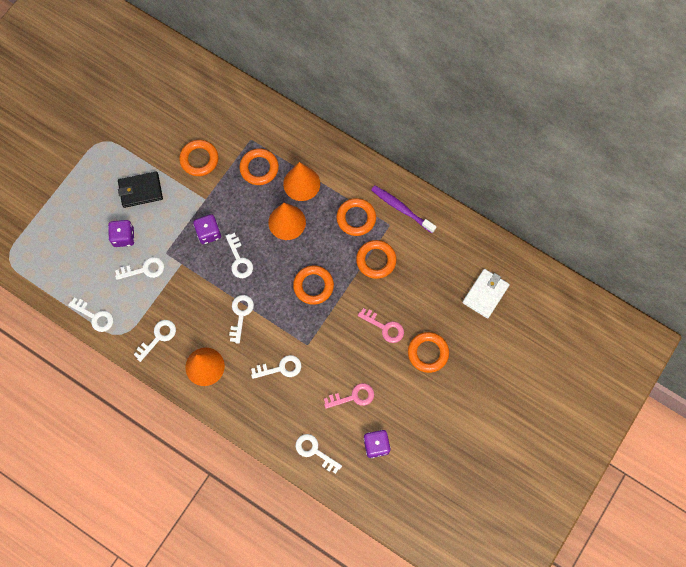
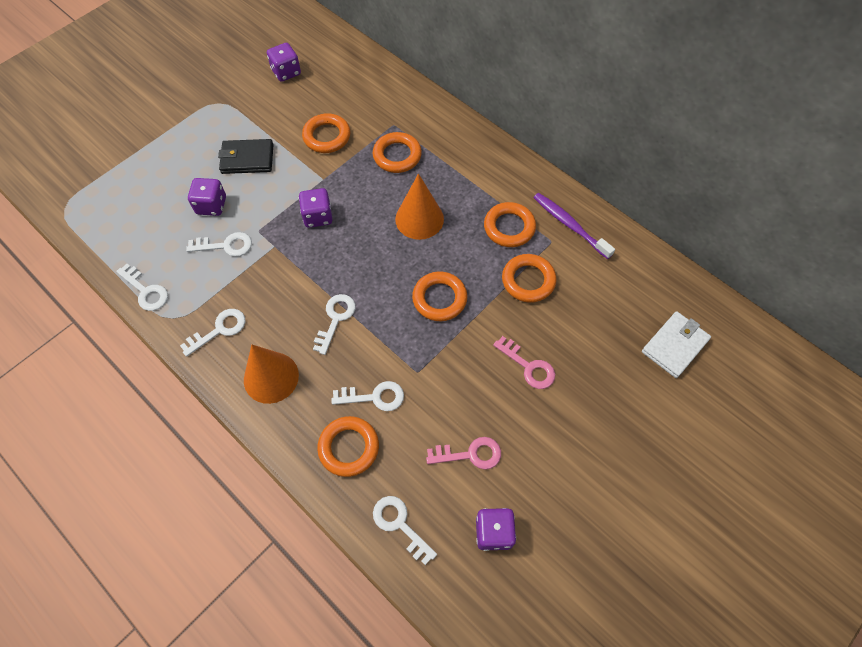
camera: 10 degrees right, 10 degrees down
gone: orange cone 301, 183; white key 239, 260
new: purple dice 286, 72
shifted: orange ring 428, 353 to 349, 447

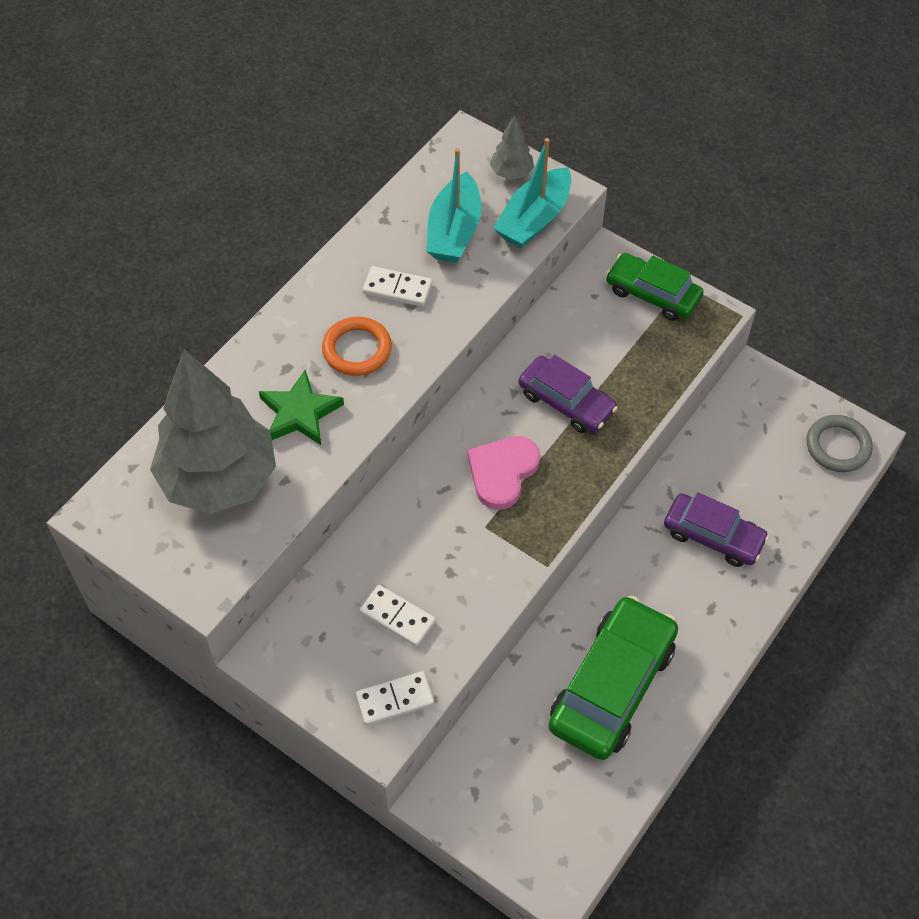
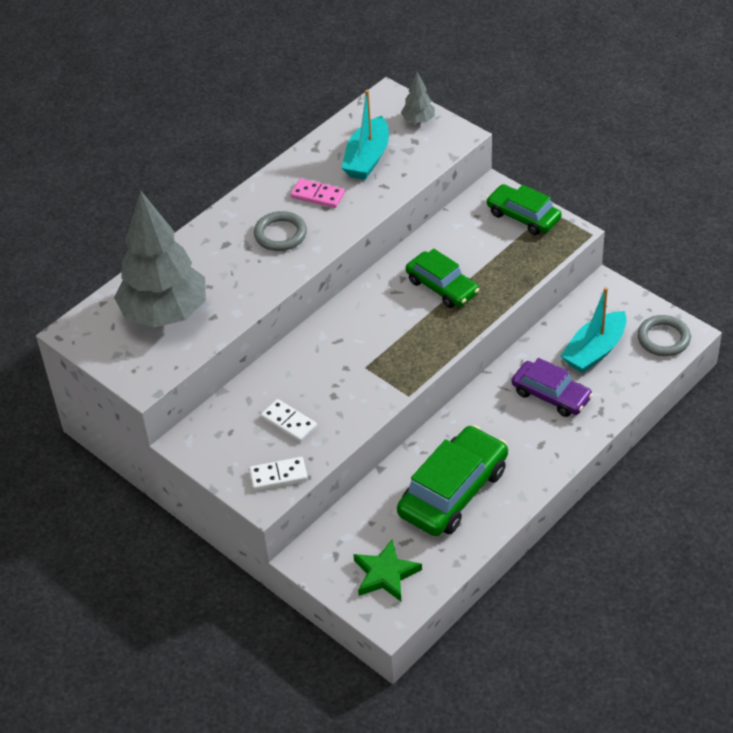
camera: 10 degrees right, 10 degrees down
gone: pink heart 502, 472
shifted: turquoise boat 534, 219 to 594, 351; green star 300, 413 to 385, 574
repainted: white domino 397, 288 to pink domino 317, 195; orange ring 357, 349 to grey ring 280, 234; purple car 566, 402 to green car 442, 287

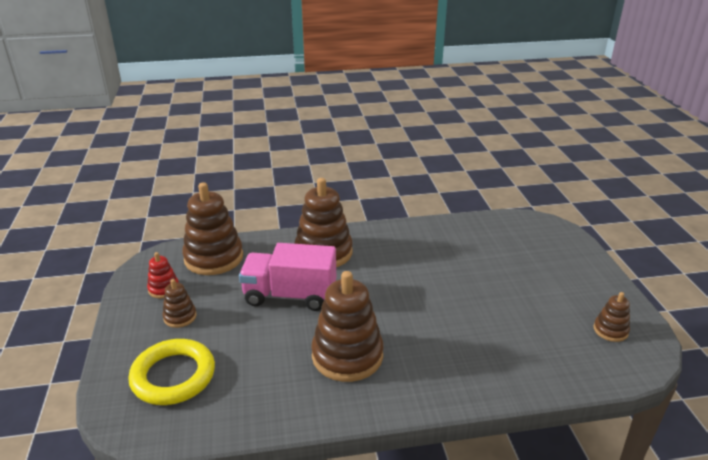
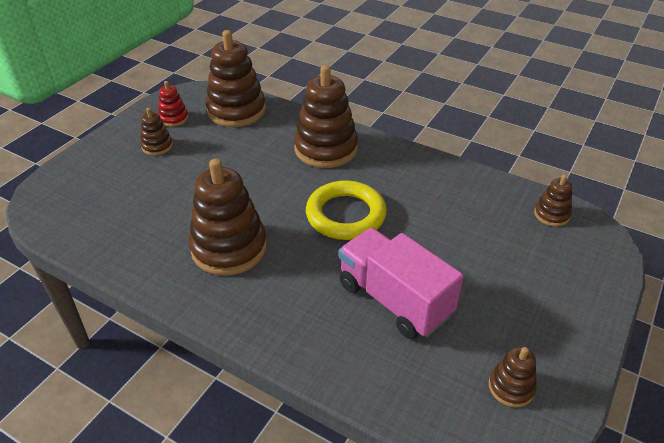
camera: 40 degrees right, 10 degrees up
new: brown stacking toy 551, 215
shifted: pink truck 290, 295 to 394, 299; yellow ring 173, 376 to 345, 215

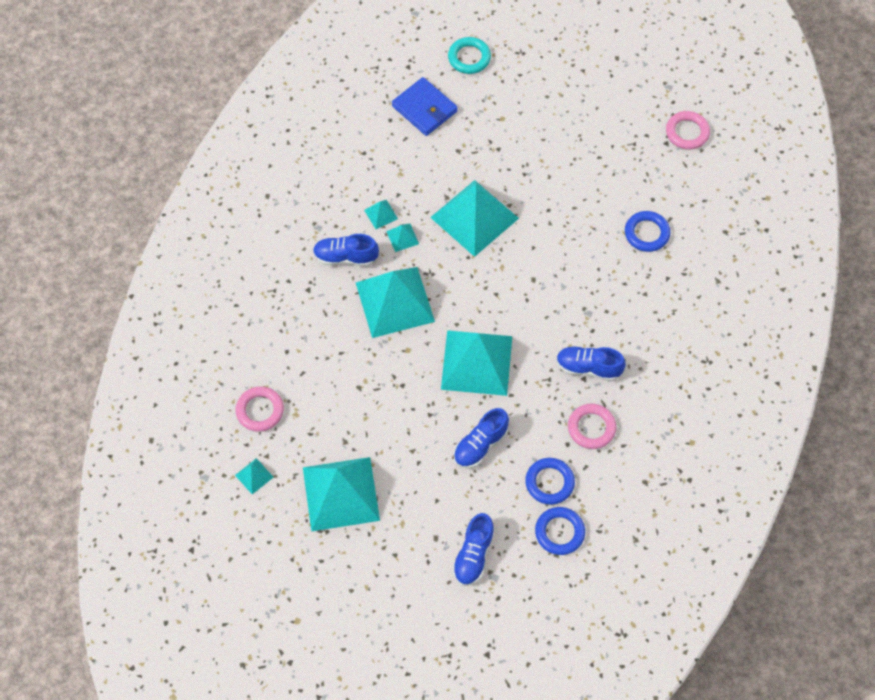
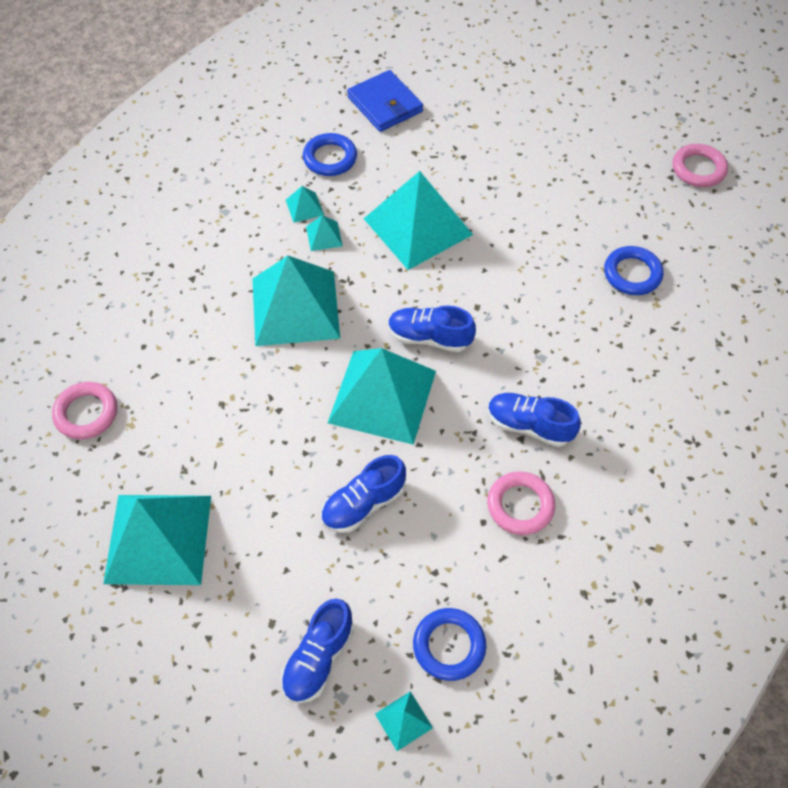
camera: 10 degrees right, 5 degrees down
gone: turquoise ring 469, 58
shifted: blue shoe 345, 257 to 429, 337; turquoise pyramid 254, 476 to 403, 720; blue ring 549, 482 to 330, 158

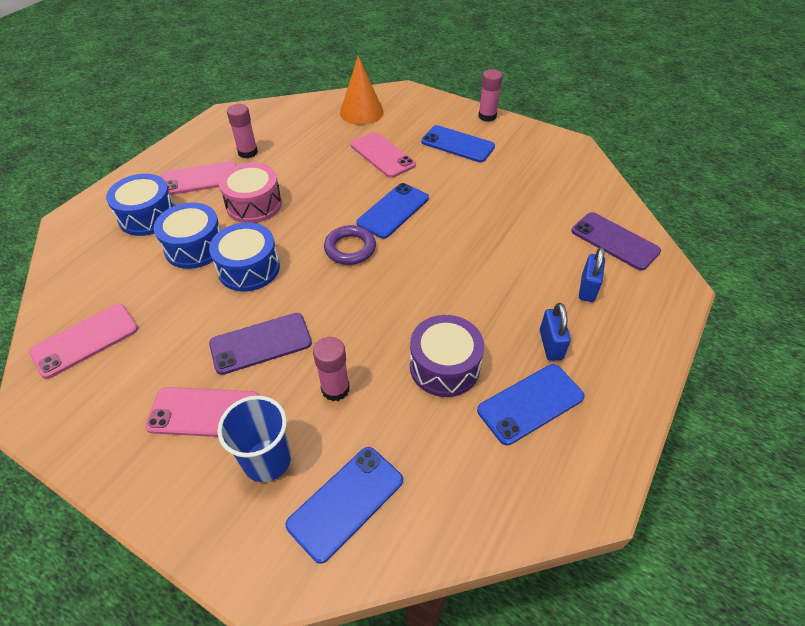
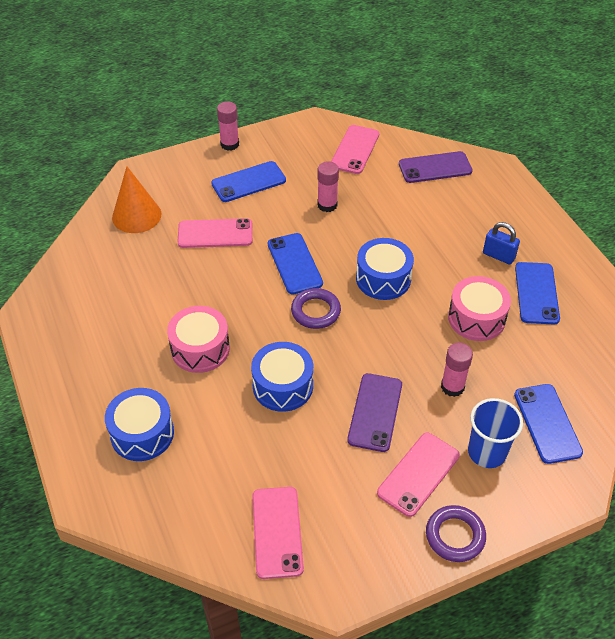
camera: 55 degrees left, 0 degrees up
gone: blue padlock 587, 288
new: purple ring 455, 536
shifted: pink glue stick 248, 152 to 327, 205; pink phone 200, 179 to 355, 150; blue drum 195, 247 to 383, 279
repainted: purple drum 444, 366 to pink drum 476, 318

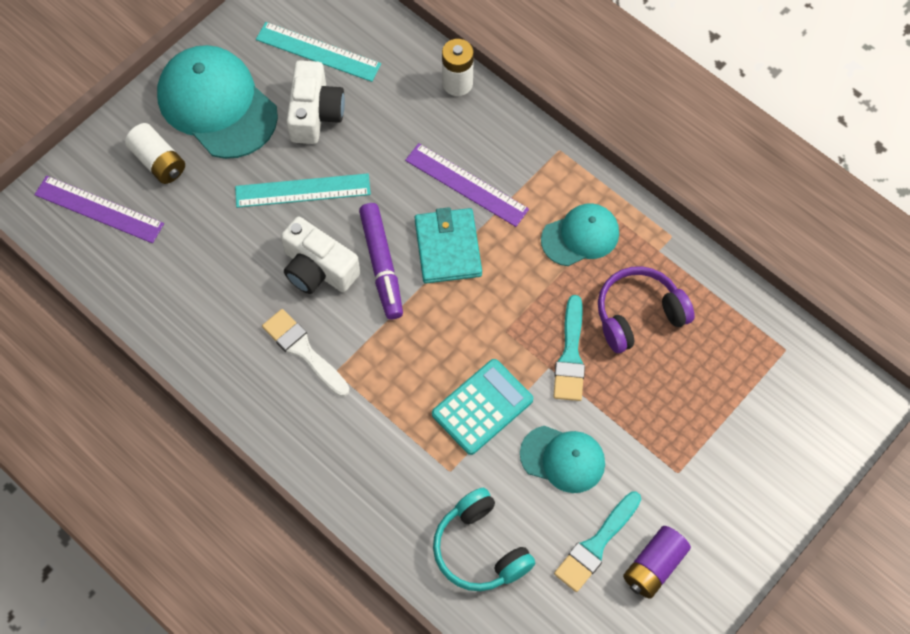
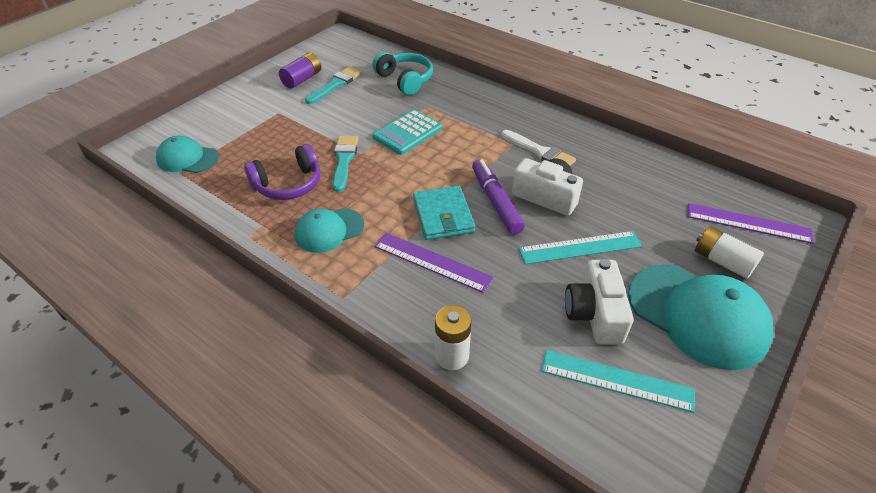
camera: 175 degrees right, 20 degrees down
shifted: turquoise cap 563, 459 to 187, 158

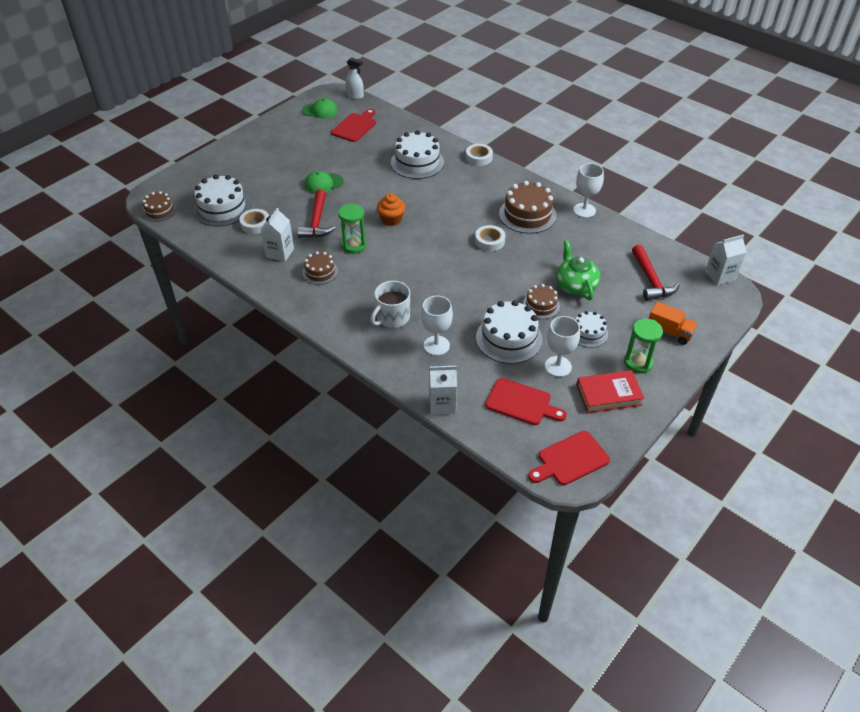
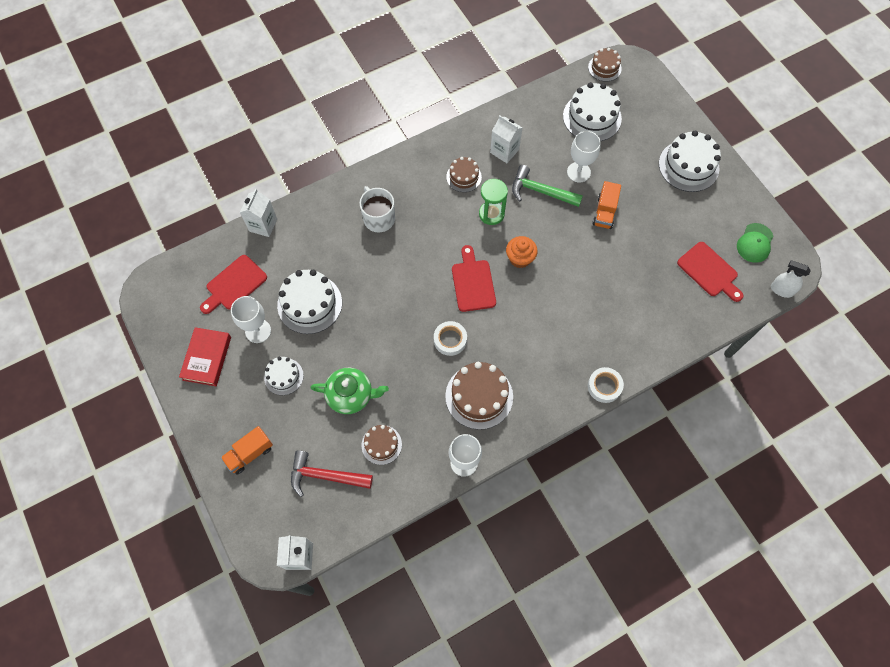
camera: 110 degrees right, 20 degrees up
gone: white tape 255, 224; green hourglass 638, 363
shifted: white cake 417, 162 to 688, 166; brown cake 541, 305 to 381, 444; white goblet 436, 345 to 578, 172; red cutting board 570, 460 to 473, 283
swapped: green cap 323, 183 to orange truck 604, 212
repainted: red hammer 317, 222 to green hammer 540, 191
rotated: white spray bottle 355, 96 = 781, 290 75 degrees clockwise

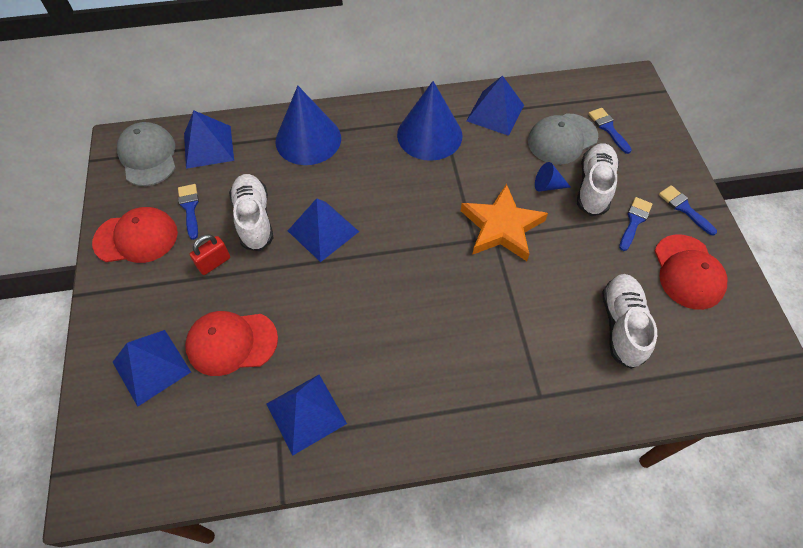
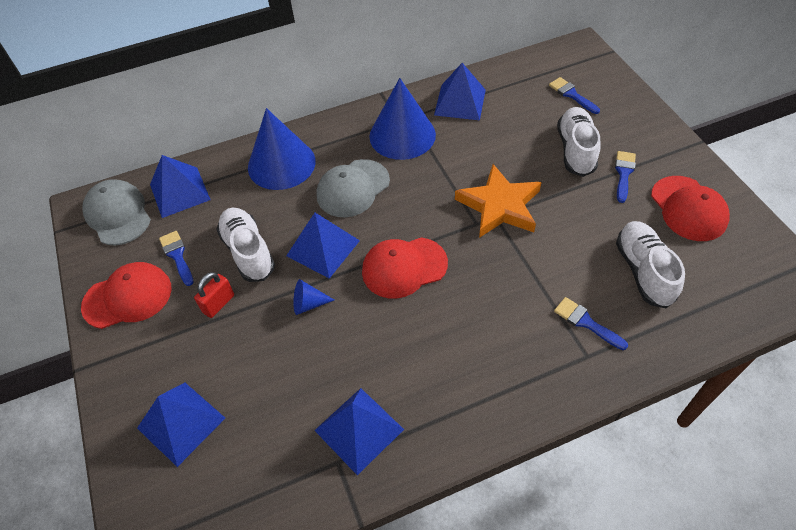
camera: 10 degrees left, 5 degrees down
shifted: grey cap 562, 139 to 353, 188; blue cone 548, 185 to 308, 304; blue brush 684, 208 to 586, 322; red cap 231, 343 to 404, 267

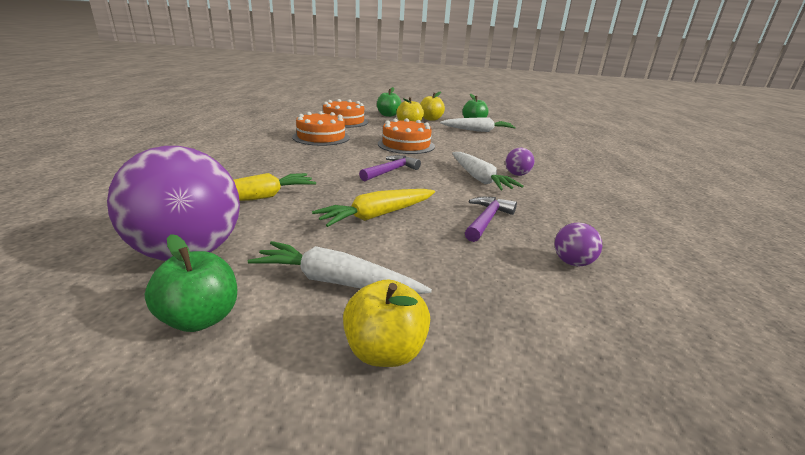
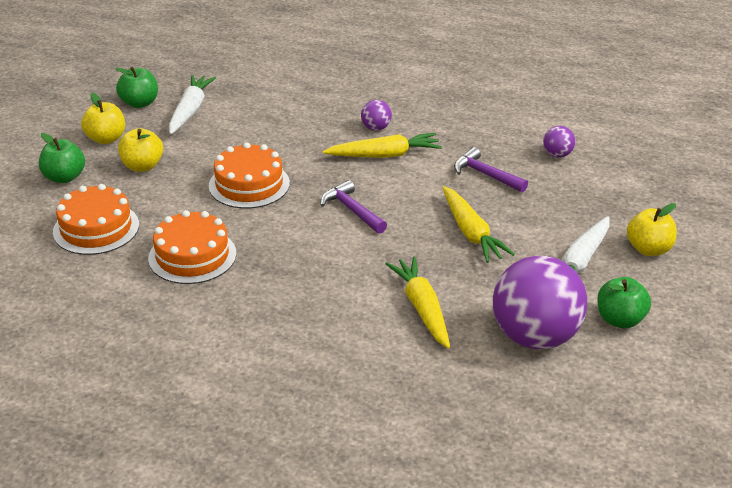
camera: 75 degrees left, 10 degrees up
repainted: white carrot 479, 178 to yellow carrot 384, 155

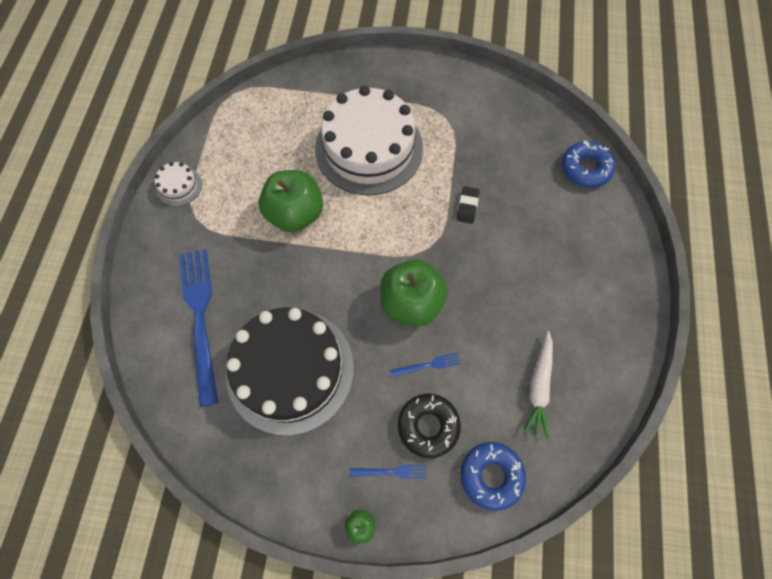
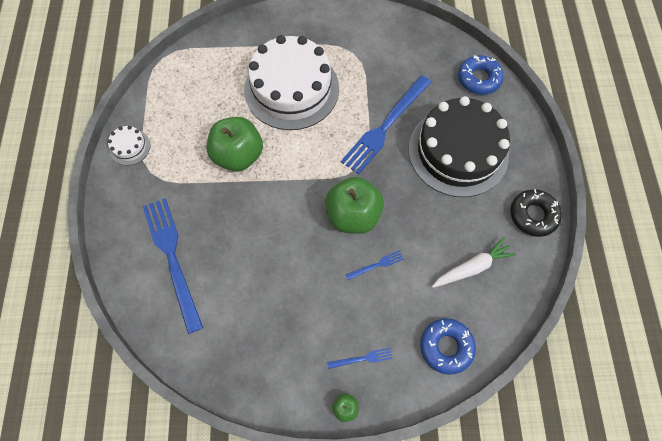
camera: 10 degrees left, 0 degrees up
shifted: black cake 290, 370 to 458, 151; black donut 428, 426 to 533, 215
swapped: black eraser 467, 206 to blue fork 385, 126
rotated: white carrot 538, 387 = 472, 267 120 degrees counterclockwise

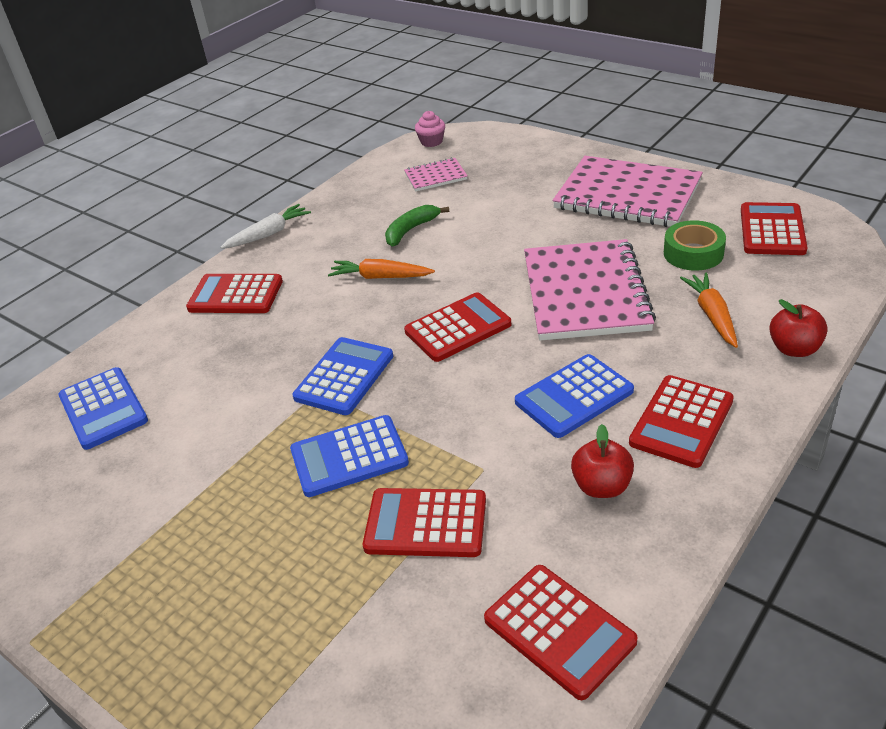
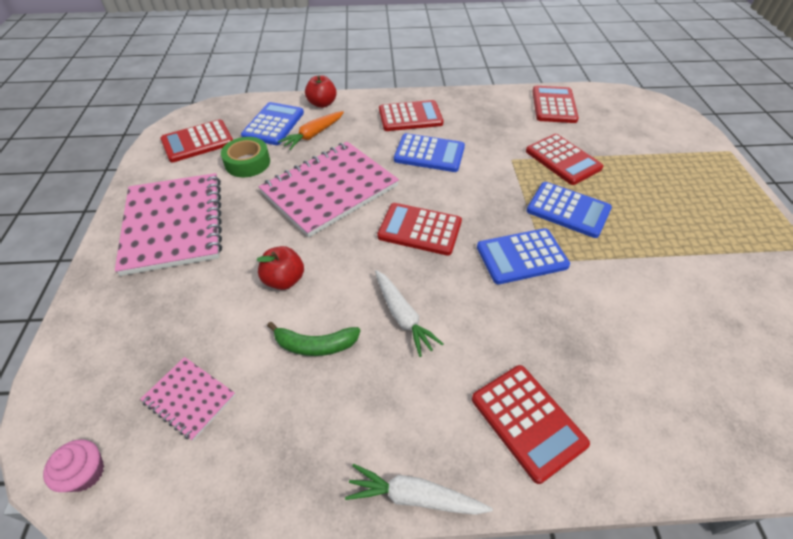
camera: 135 degrees left, 10 degrees up
shifted: blue calculator 103, 409 to 273, 124; red apple 602, 486 to 284, 280
repainted: orange carrot 380, 277 to white carrot 402, 316

